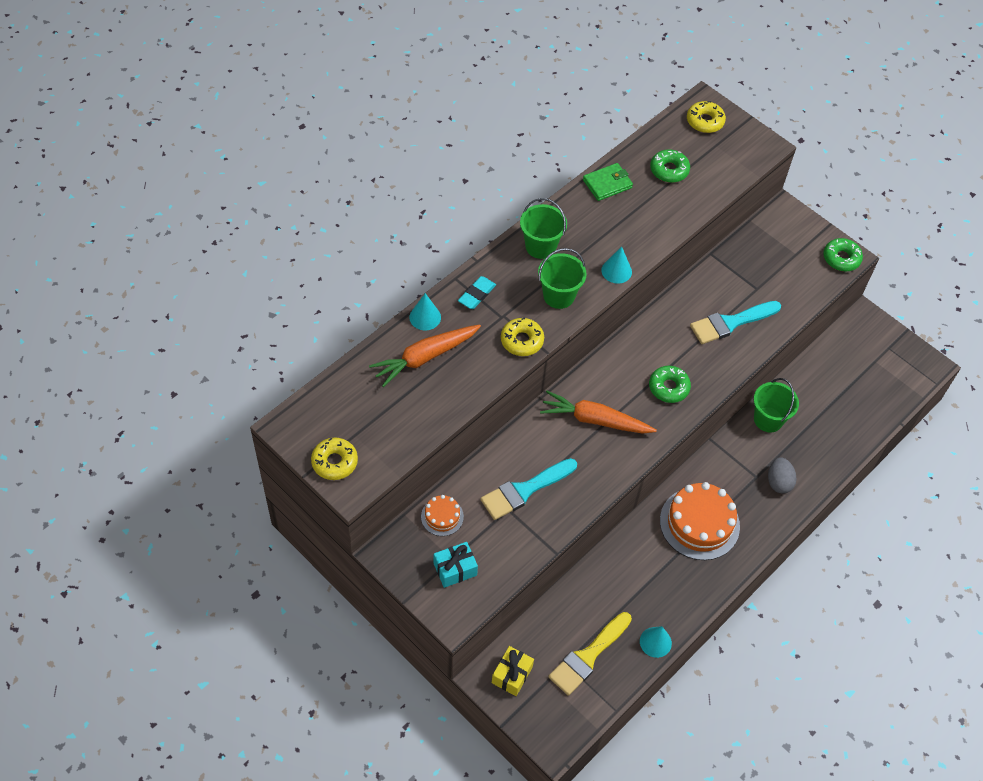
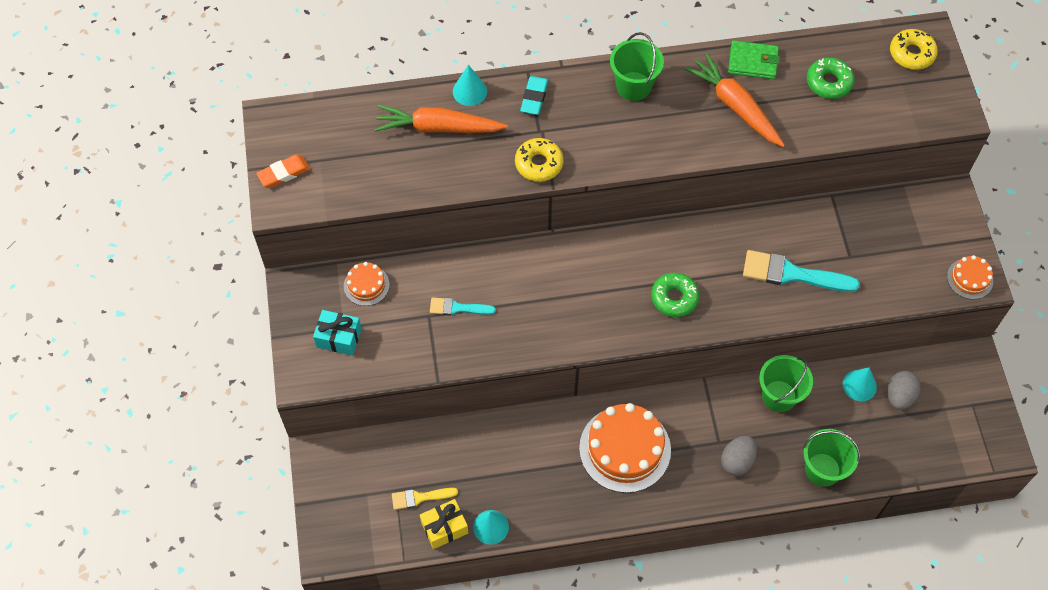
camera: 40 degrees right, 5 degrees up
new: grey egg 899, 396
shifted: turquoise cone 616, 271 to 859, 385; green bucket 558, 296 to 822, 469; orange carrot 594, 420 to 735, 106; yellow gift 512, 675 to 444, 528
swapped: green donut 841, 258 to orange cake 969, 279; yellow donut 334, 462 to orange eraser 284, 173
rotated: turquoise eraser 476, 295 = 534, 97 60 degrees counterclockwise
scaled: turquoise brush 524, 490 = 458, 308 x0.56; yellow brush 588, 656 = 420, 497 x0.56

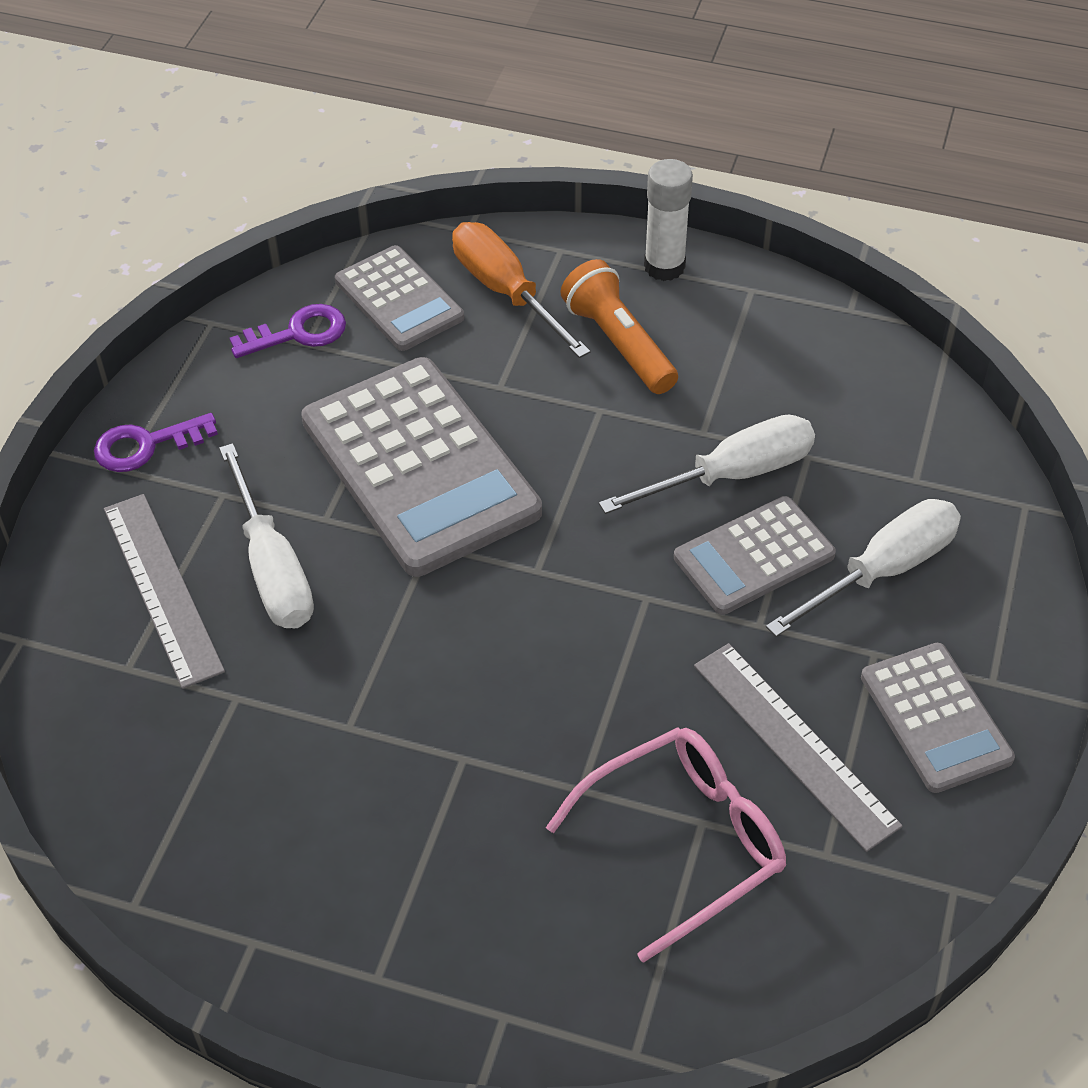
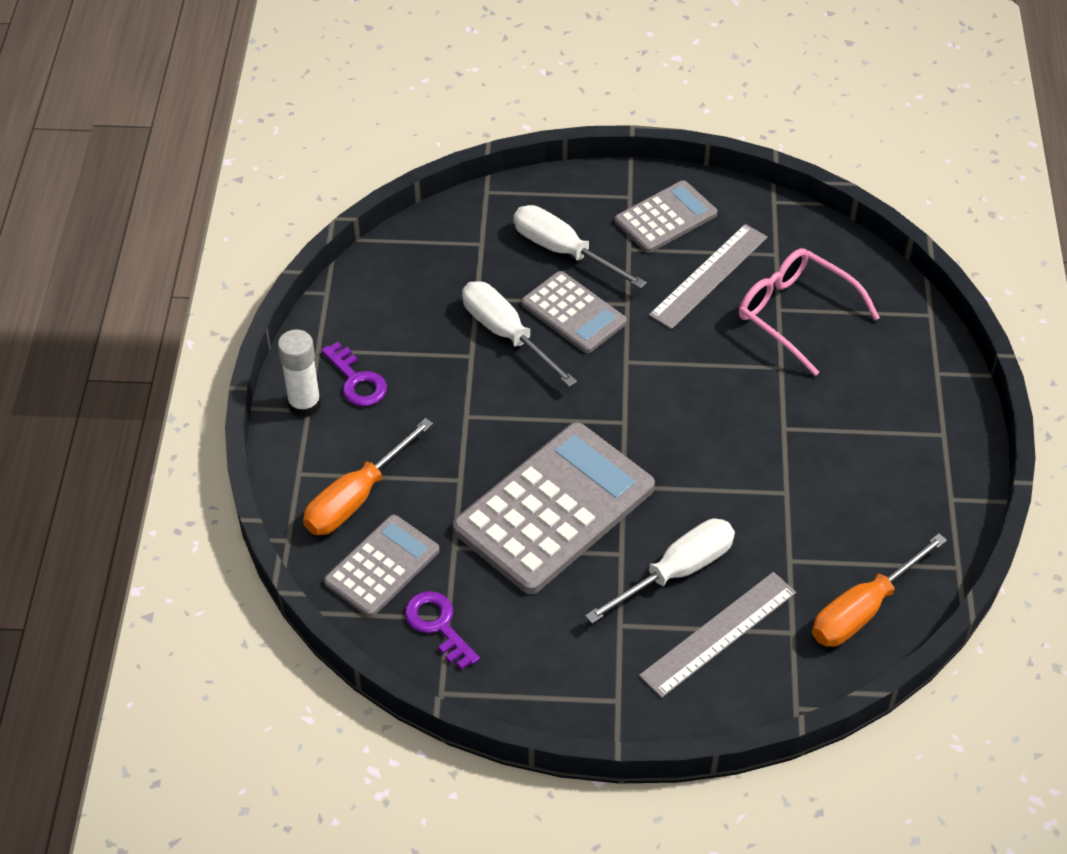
camera: 105 degrees left, 0 degrees up
gone: orange flashlight 618, 343
new: orange screwdriver 863, 610
shifted: purple key 146, 445 to 357, 380

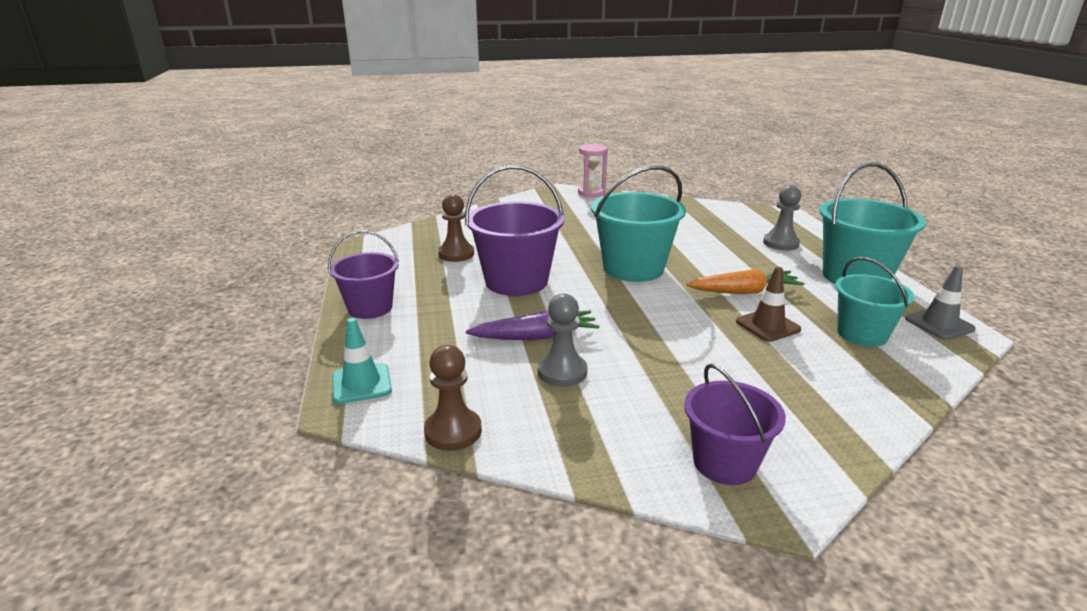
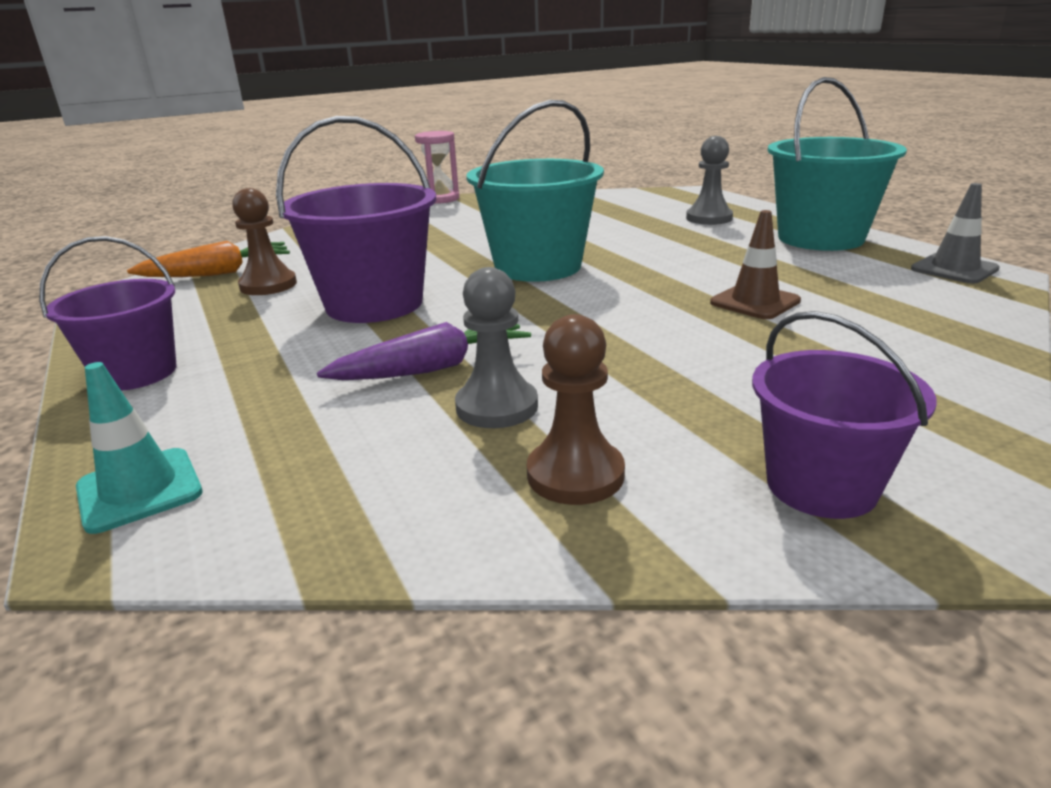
camera: 15 degrees left, 0 degrees up
gone: turquoise bucket 862, 334
shifted: orange carrot 744, 292 to 219, 273; brown pawn 453, 431 to 575, 475

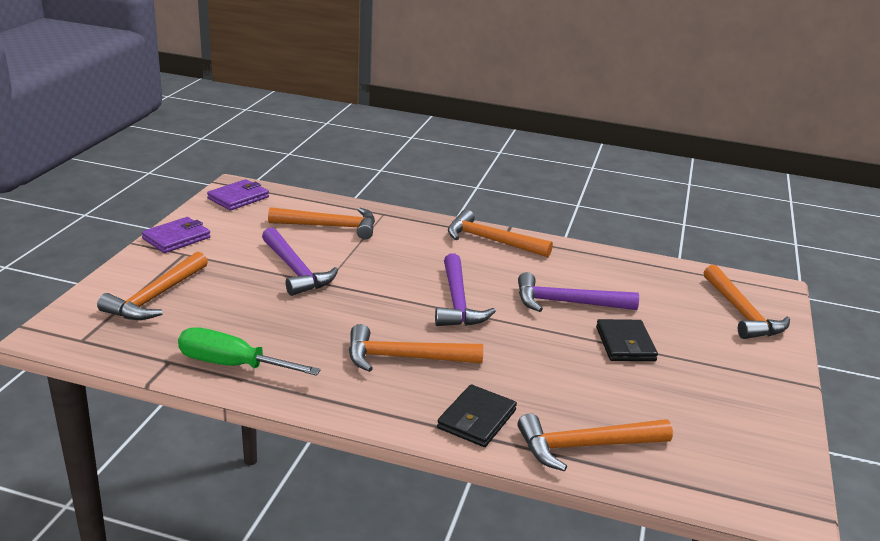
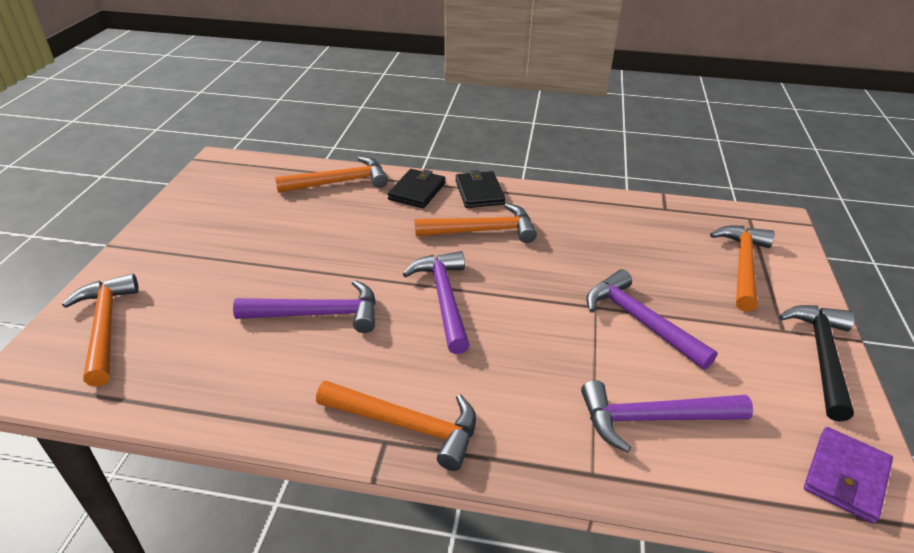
camera: 175 degrees right, 10 degrees up
gone: green screwdriver 232, 365
shifted: black wallet 625, 344 to 479, 192
swapped: purple wallet 176, 238 to black hammer 821, 356
repainted: orange hammer 330, 226 to purple hammer 654, 419

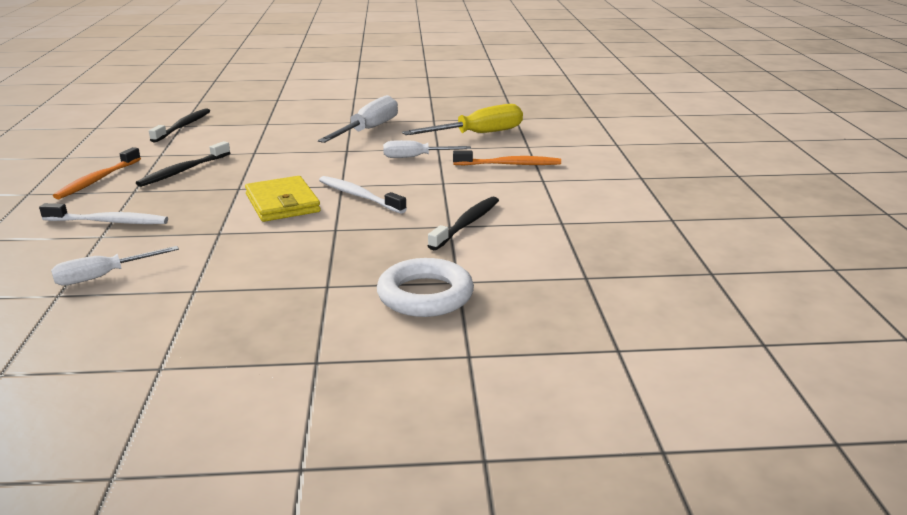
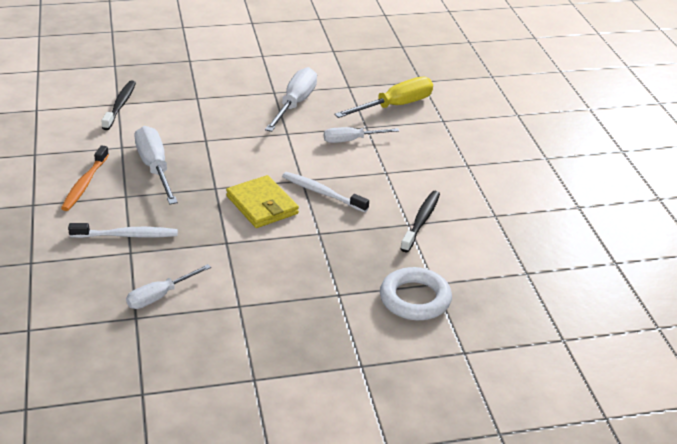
camera: 10 degrees left, 10 degrees up
gone: orange toothbrush 509, 164
swapped: black toothbrush 183, 171 to white screwdriver 155, 168

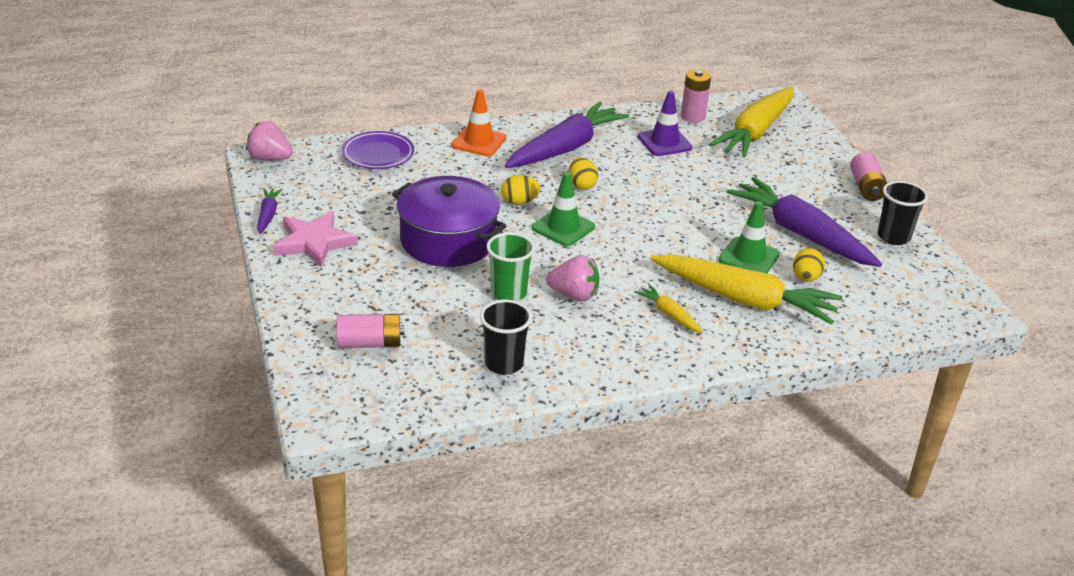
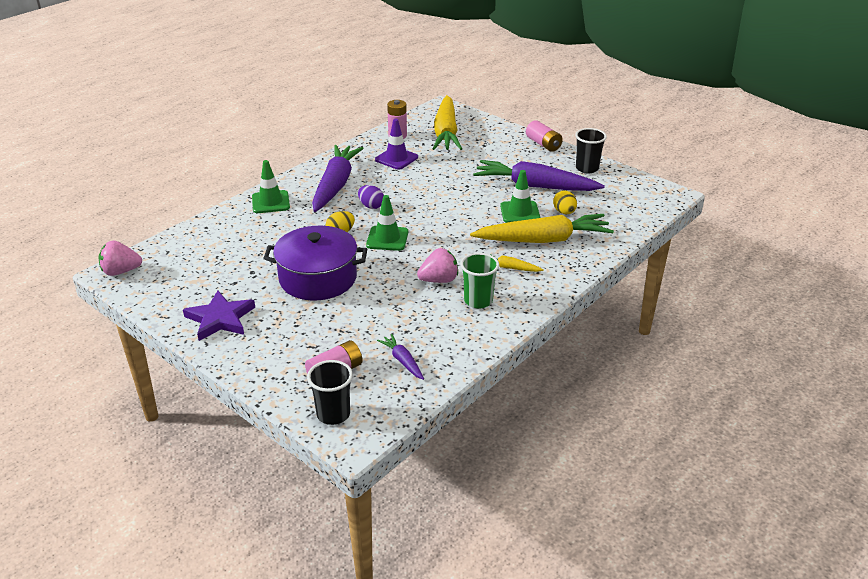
camera: 30 degrees left, 0 degrees up
gone: purple plate 378, 154
shifted: purple carrot 268, 215 to 403, 361; green cup 508, 293 to 478, 301; black cup 504, 364 to 333, 414
repainted: orange traffic cone 479, 142 to green traffic cone 270, 202; yellow egg 581, 185 to purple egg 371, 206; pink star 314, 242 to purple star 220, 319

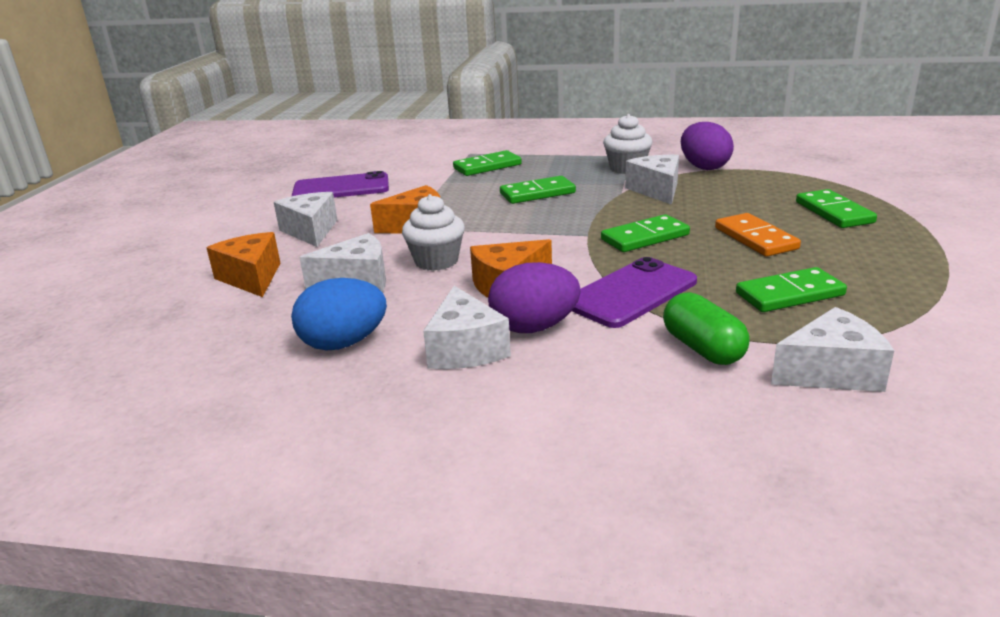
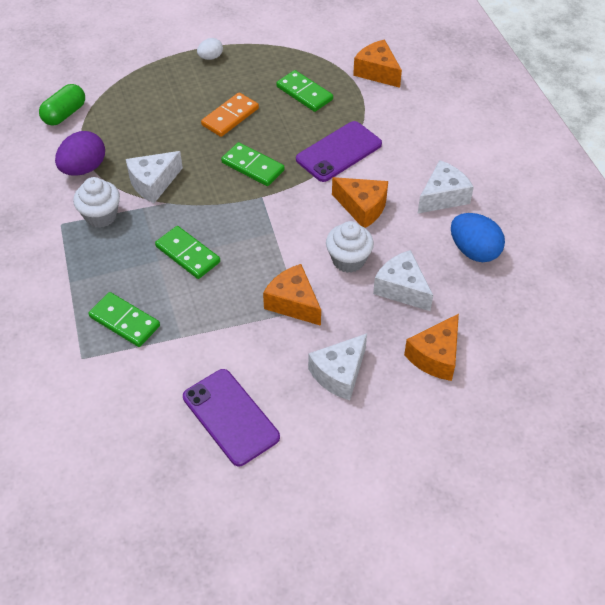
camera: 120 degrees left, 25 degrees up
gone: green domino 833, 212; purple egg 534, 327
new: white egg 210, 57
shifted: green capsule 703, 348 to 64, 114
repainted: white cheese 831, 372 to orange cheese 377, 72
rotated: purple phone 631, 293 = 339, 152 60 degrees counterclockwise

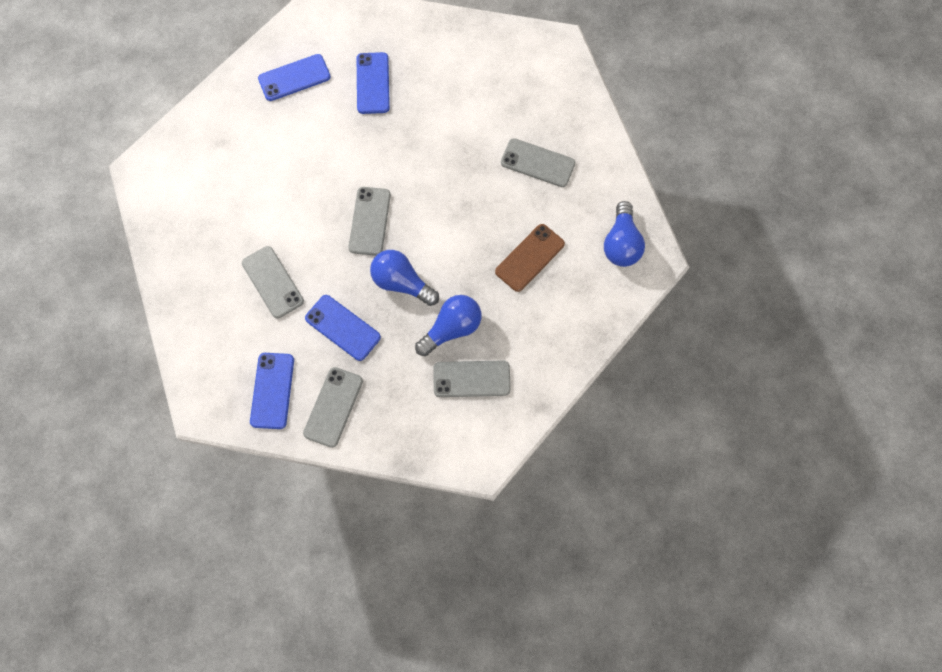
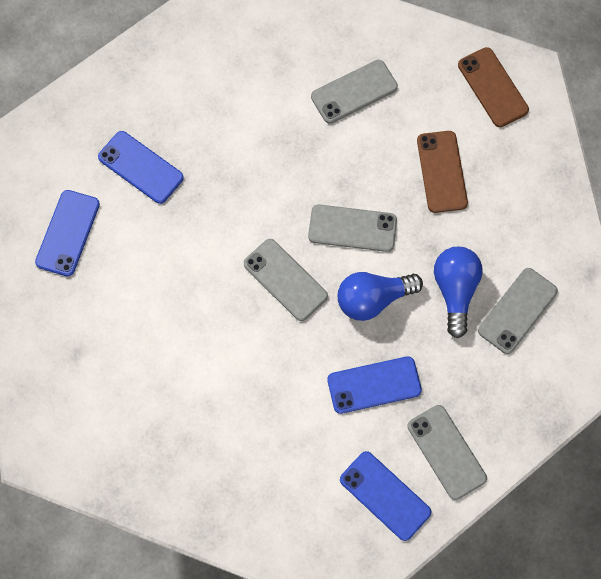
camera: 50 degrees left, 0 degrees up
shifted: grey phone 273, 282 to 352, 228
swapped: blue light bulb 621, 244 to brown phone 492, 87

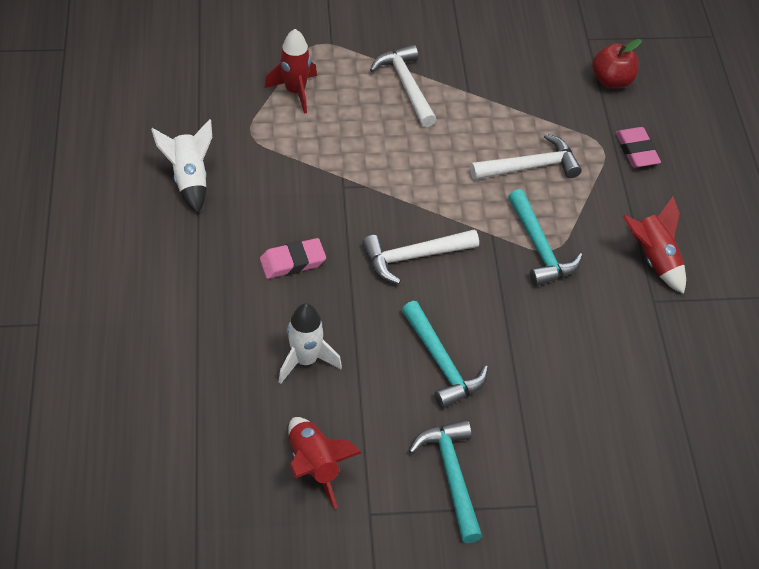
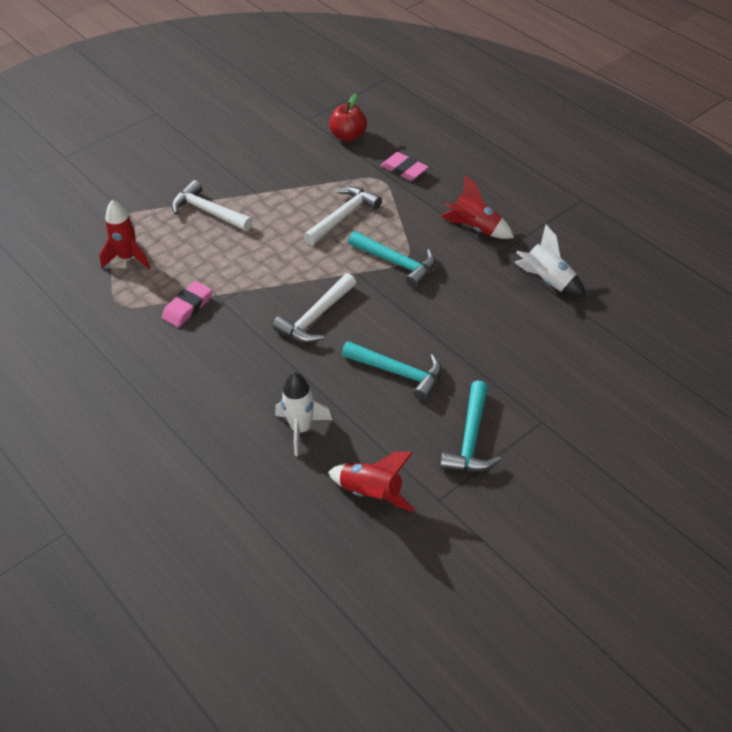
camera: 30 degrees left, 5 degrees down
shifted: white rocket 189, 179 to 548, 281; pink eraser 292, 262 to 187, 307
rotated: turquoise hammer 451, 475 = 471, 439 120 degrees counterclockwise

